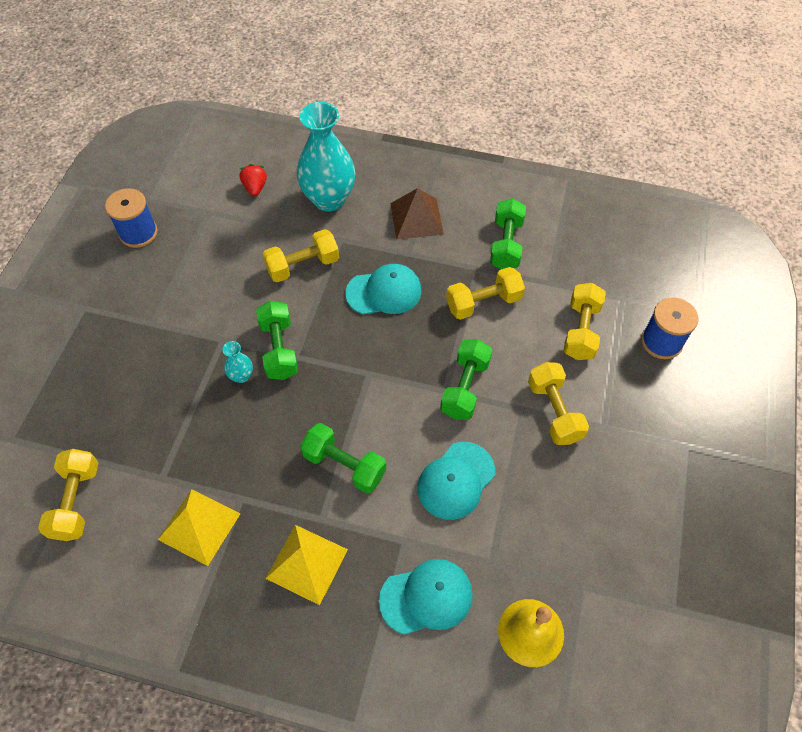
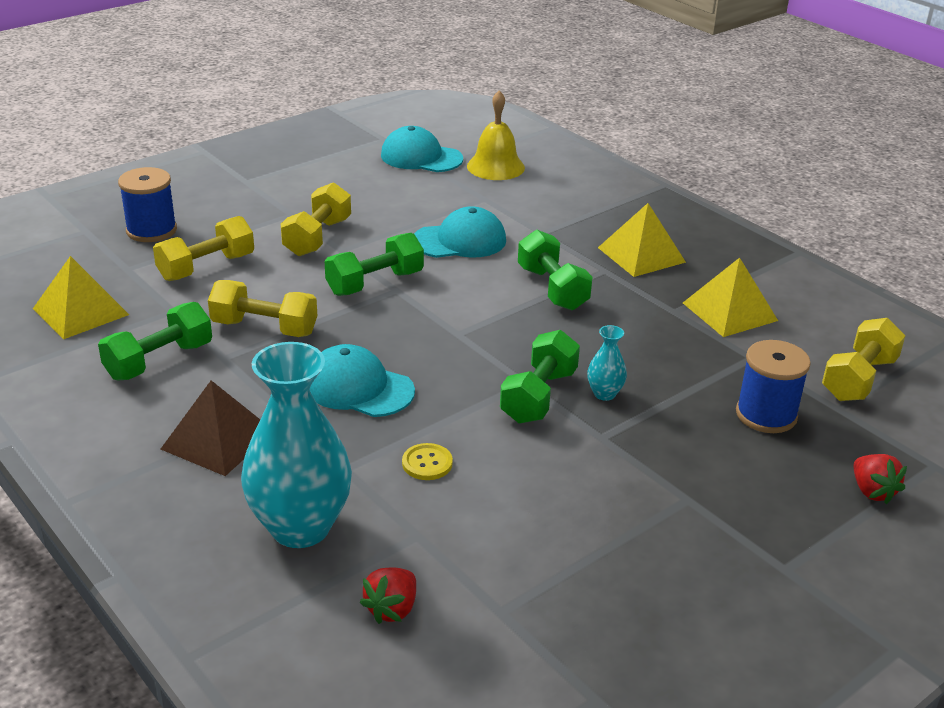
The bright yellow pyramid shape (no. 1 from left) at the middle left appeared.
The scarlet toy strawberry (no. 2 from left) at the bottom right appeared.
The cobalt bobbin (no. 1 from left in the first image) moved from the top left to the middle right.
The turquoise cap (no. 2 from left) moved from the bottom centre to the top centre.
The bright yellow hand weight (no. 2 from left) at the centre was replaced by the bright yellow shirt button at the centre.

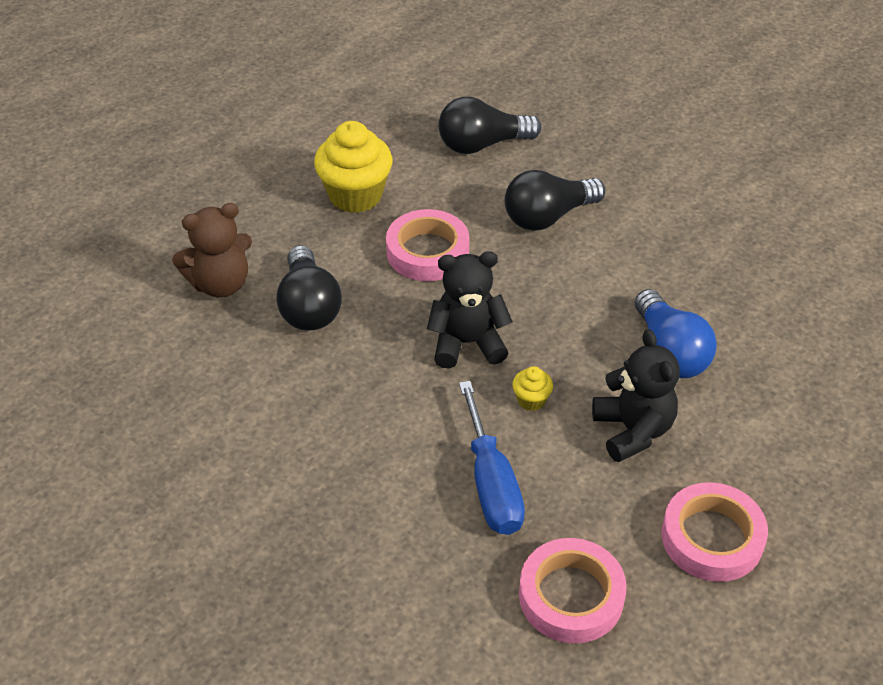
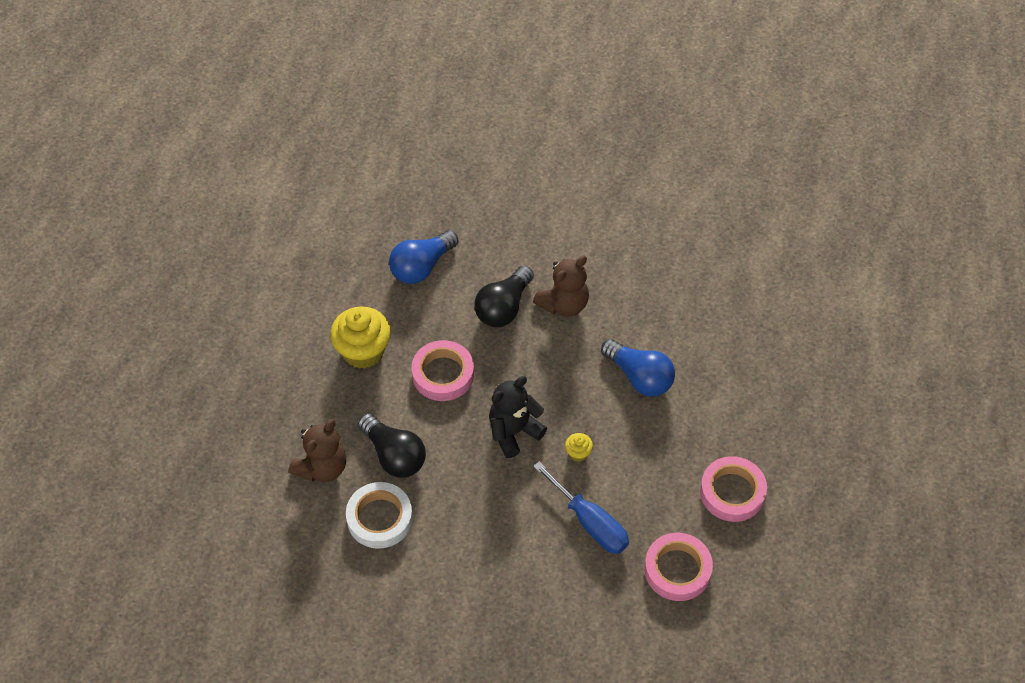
The jet-black teddy (no. 2 from left) at the middle right disappeared.
The snow-white roll of tape at the bottom centre appeared.
The dark brown teddy (no. 2 from left) at the centre appeared.
The jet-black light bulb (no. 2 from left) at the top centre became the cobalt light bulb (no. 1 from left) at the centre.

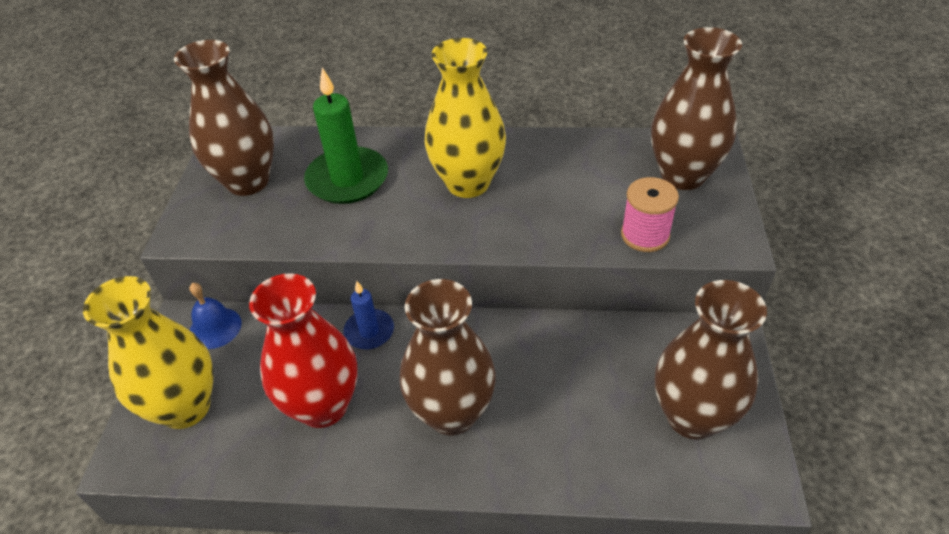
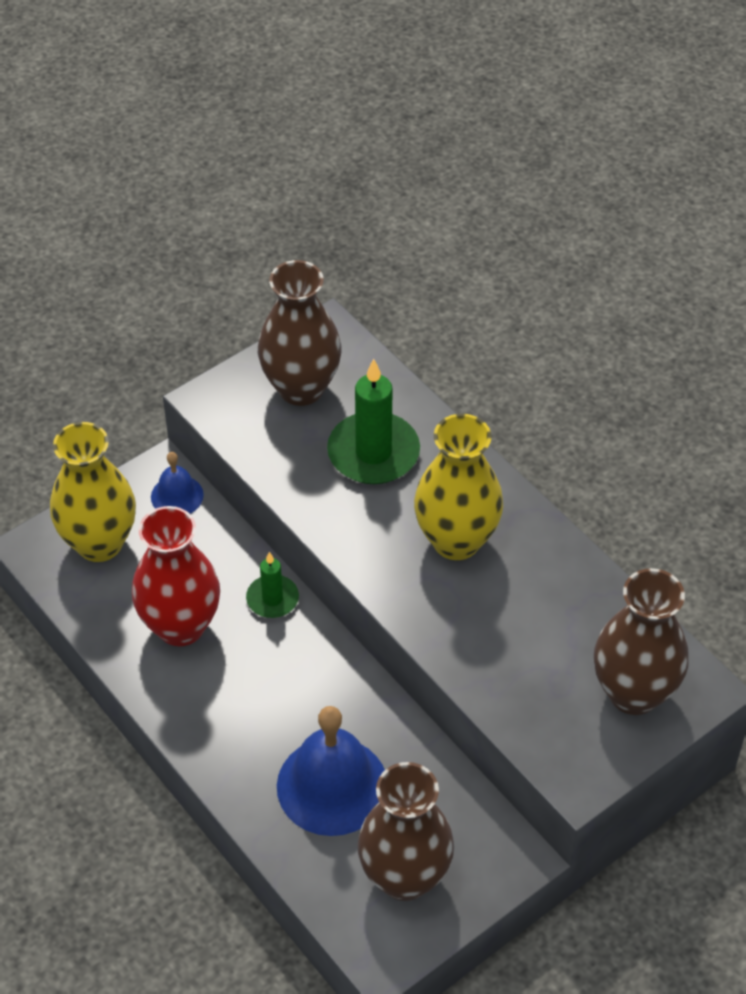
The dark brown vase (no. 2 from left) at the bottom centre disappeared.
The pink bobbin at the middle right disappeared.
The cobalt bell (no. 2 from left) at the bottom centre appeared.
The cobalt candle at the centre became the leaf-green candle (no. 1 from left) at the centre.

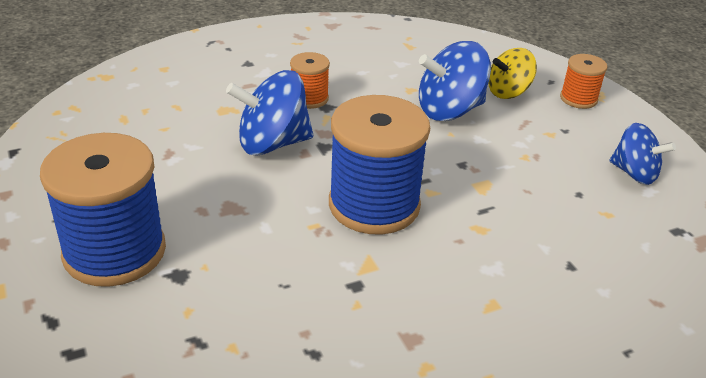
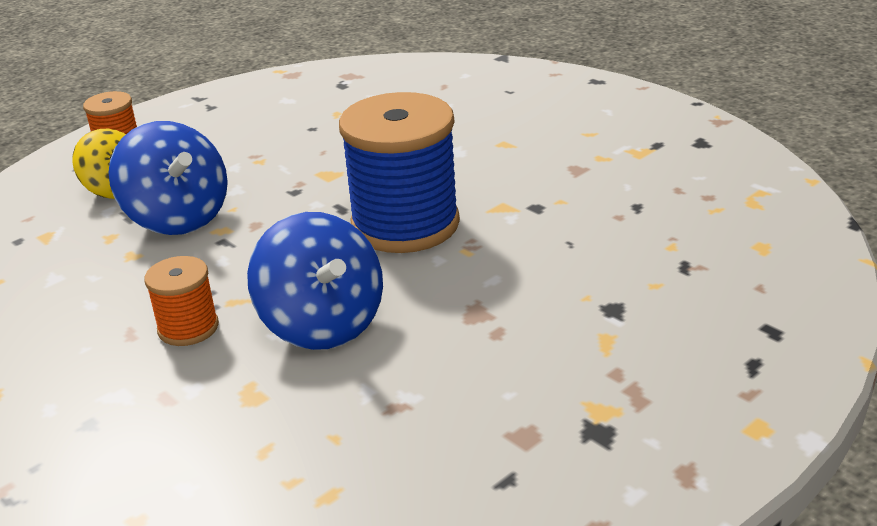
The cobalt bobbin (no. 1 from left) at the middle left disappeared.
The cobalt spinning top (no. 3 from left) at the middle right disappeared.

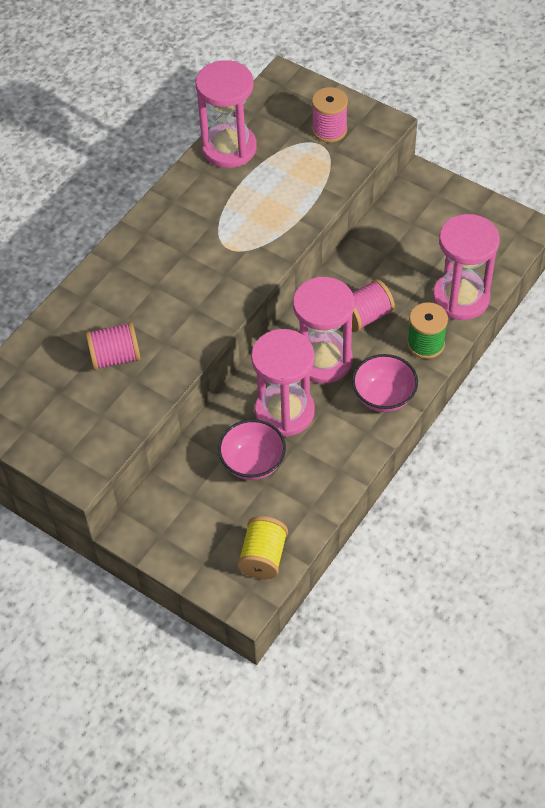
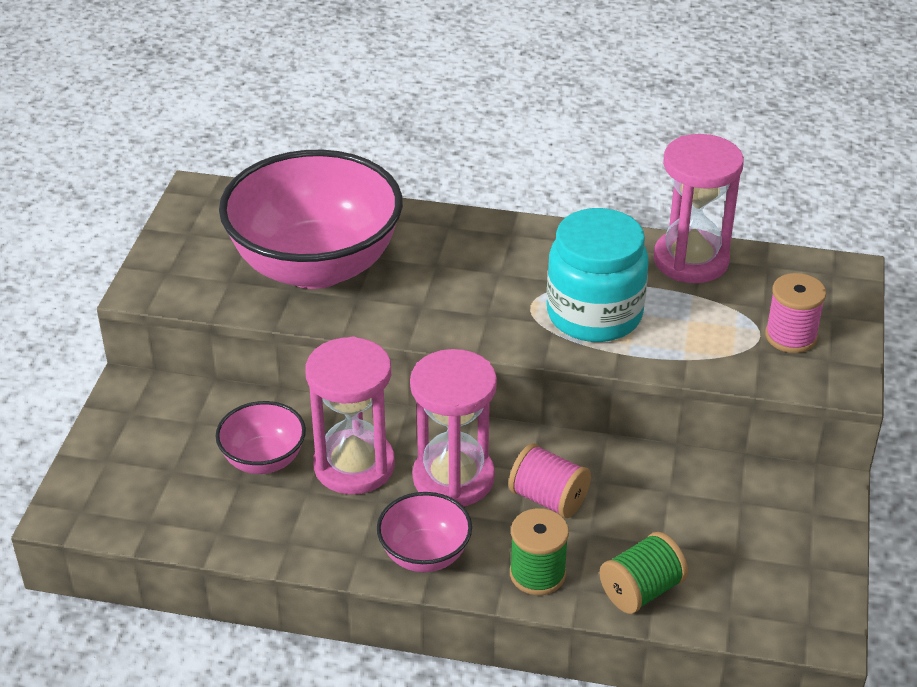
The bright yellow bobbin at the bottom centre disappeared.
The turquoise jar at the centre appeared.
The pink bobbin (no. 1 from left) at the middle left was replaced by the pink serving bowl (no. 2 from left) at the top centre.
The pink sand timer (no. 4 from left) at the top right was replaced by the leaf-green bobbin (no. 2 from left) at the bottom right.

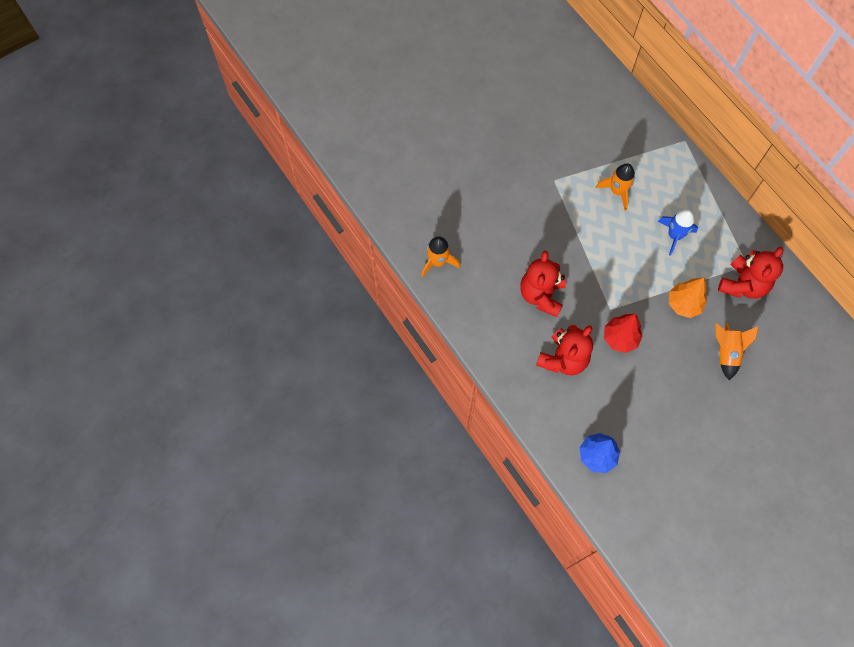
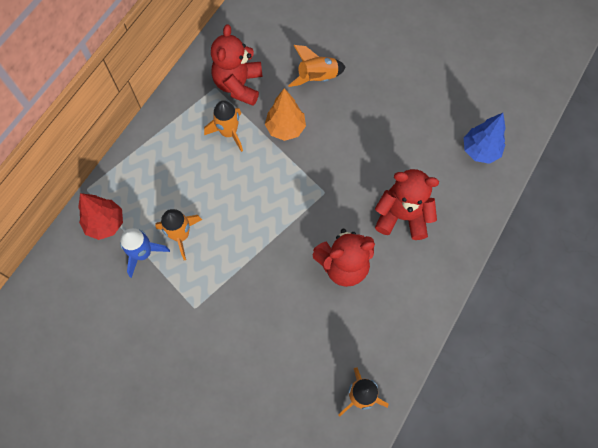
The bright orange spaceship (no. 2 from left) at the top centre appeared.
The scarlet fir tree moved from the middle right to the middle left.
The cobalt spaceship moved from the middle right to the middle left.
The scarlet teddy (no. 3 from left in the first image) at the middle right turned 90 degrees counterclockwise.

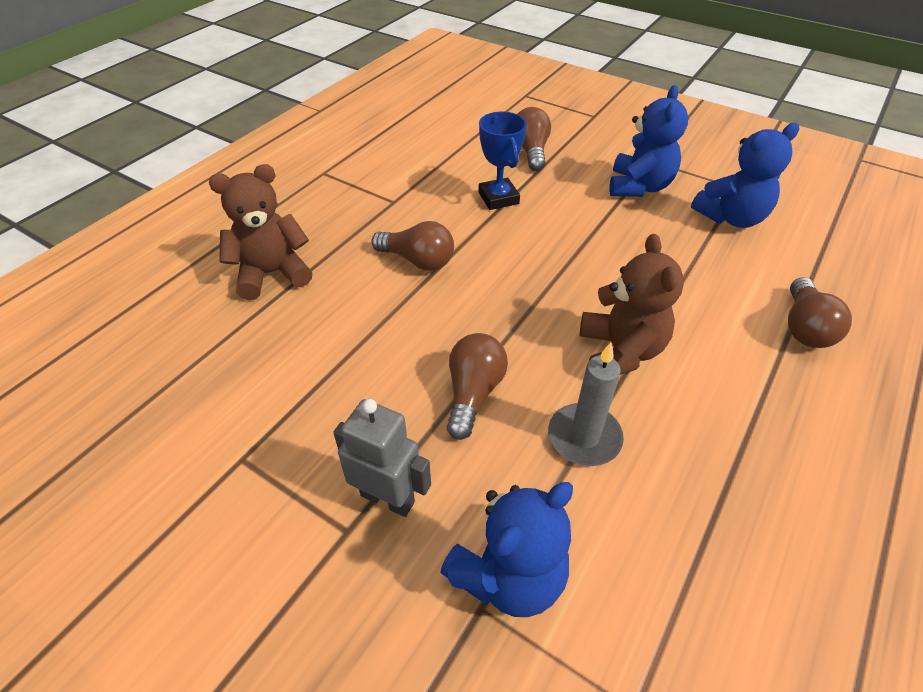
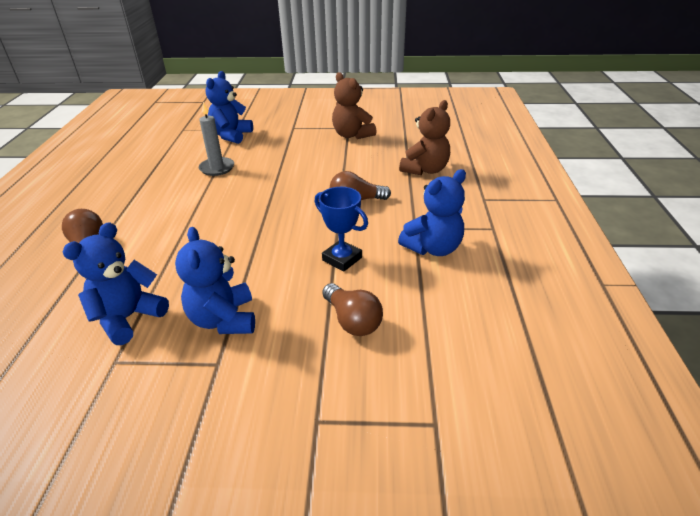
The grey robot figure at the centre disappeared.
The dark brown light bulb (no. 2 from left) at the centre disappeared.
The cobalt teddy (no. 4 from left) at the centre appeared.
The dark brown teddy (no. 2 from left in the first image) moved from the middle right to the top centre.

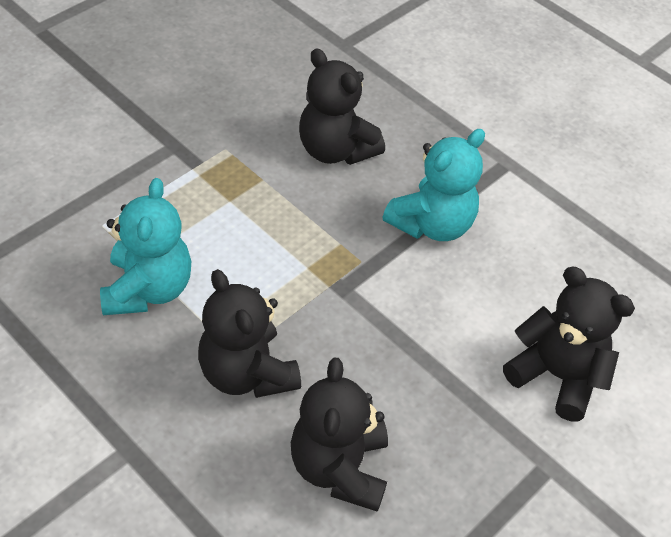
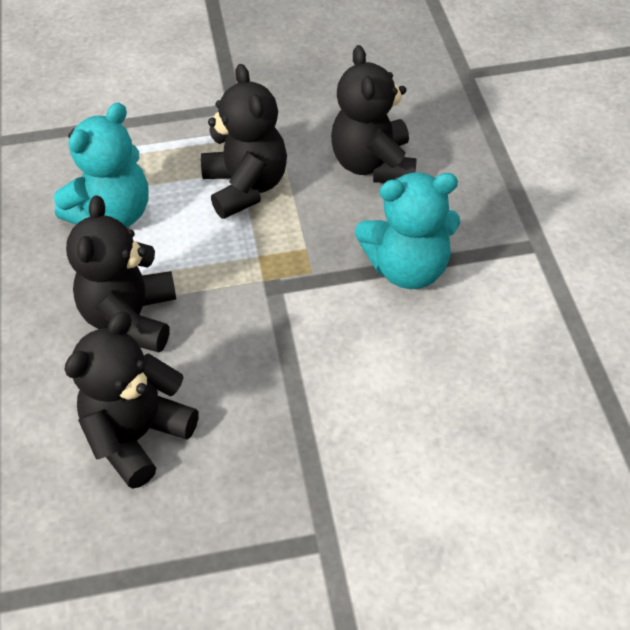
The jet-black teddy (no. 4 from left in the first image) moved from the middle right to the top centre.

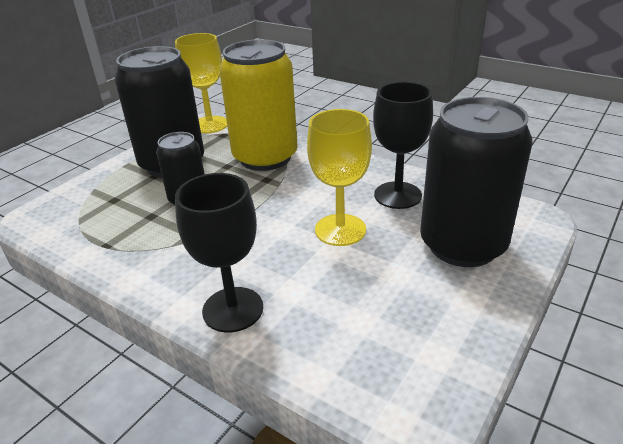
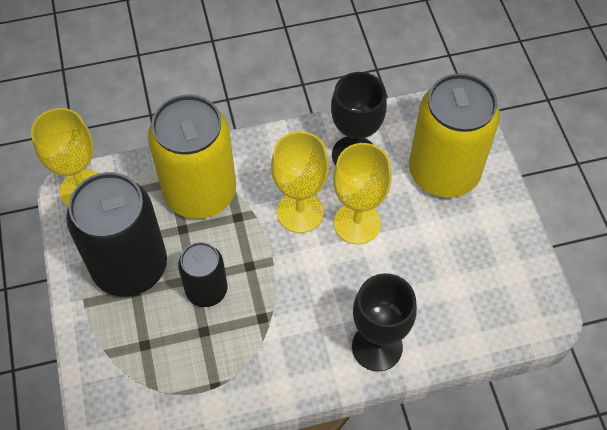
The bright yellow wine glass (no. 2 from left) at the centre appeared.
The jet-black can (no. 3 from left) at the middle right became the bright yellow can (no. 2 from left) at the top right.

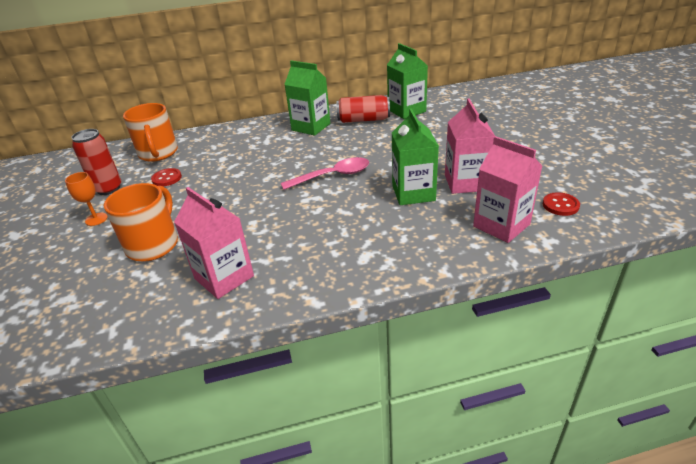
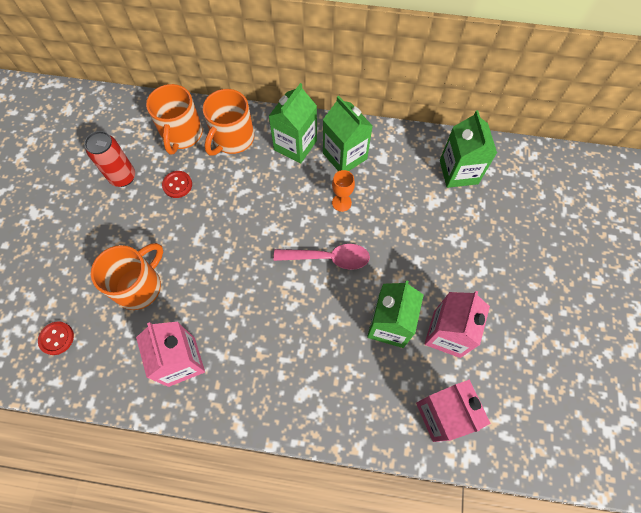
The scarlet can (no. 2 from left) at the top centre disappeared.
The bright orange tea mug (no. 3 from left) at the top centre appeared.
The leaf-green carton (no. 1 from left) at the top centre appeared.
The bright orange wine glass moved from the middle left to the centre.
The scarlet shirt button (no. 2 from left in the first image) moved from the middle right to the middle left.

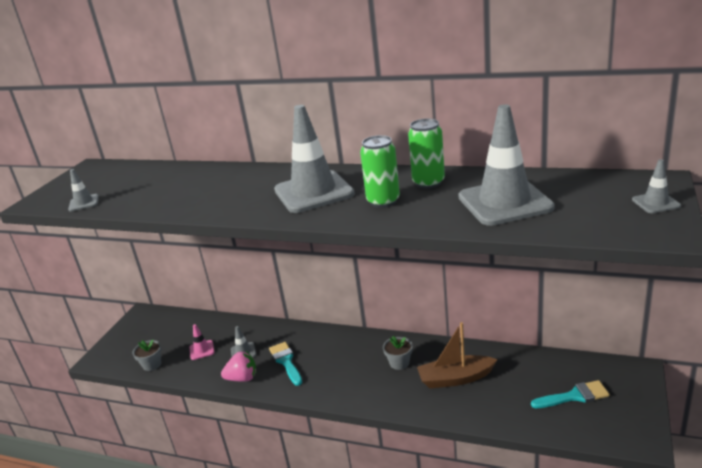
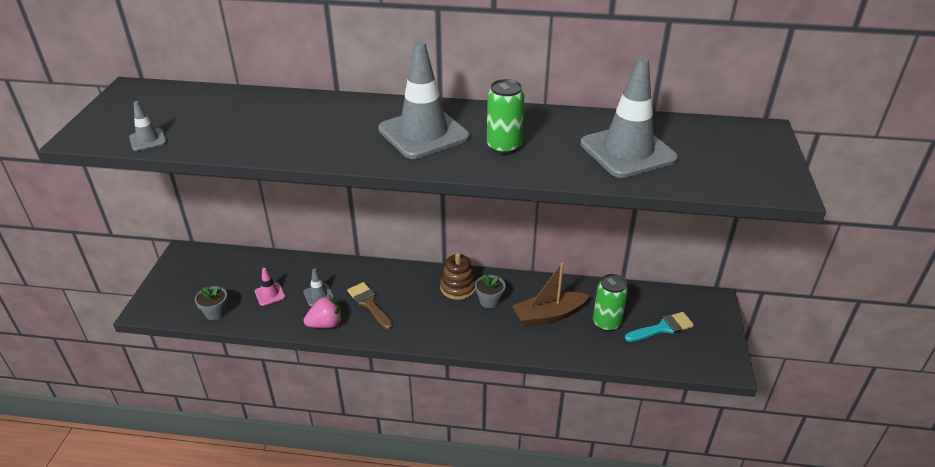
The grey traffic cone (no. 5 from left) at the middle right disappeared.
The dark brown stacking rings at the centre appeared.
The leaf-green can (no. 2 from left) moved from the top centre to the centre.
The turquoise paint brush (no. 1 from left) at the bottom centre became the dark brown paint brush at the centre.

